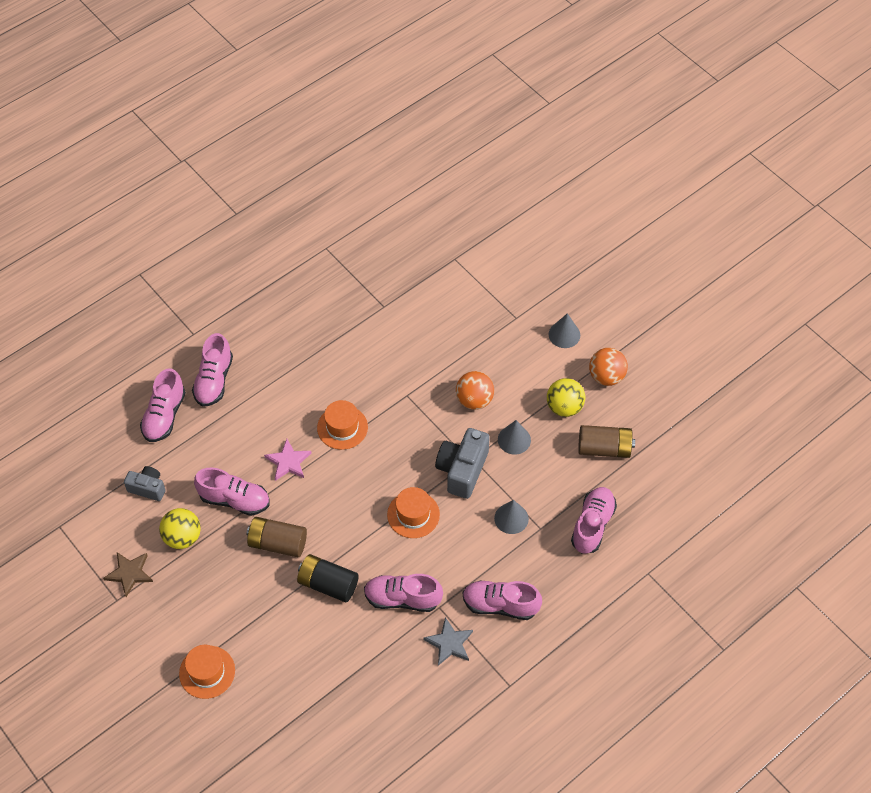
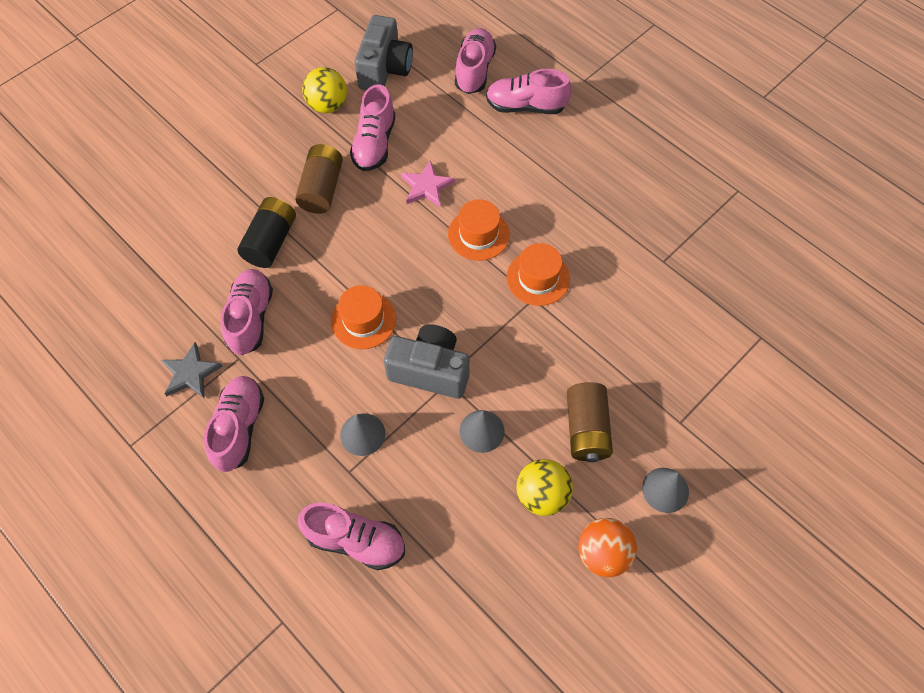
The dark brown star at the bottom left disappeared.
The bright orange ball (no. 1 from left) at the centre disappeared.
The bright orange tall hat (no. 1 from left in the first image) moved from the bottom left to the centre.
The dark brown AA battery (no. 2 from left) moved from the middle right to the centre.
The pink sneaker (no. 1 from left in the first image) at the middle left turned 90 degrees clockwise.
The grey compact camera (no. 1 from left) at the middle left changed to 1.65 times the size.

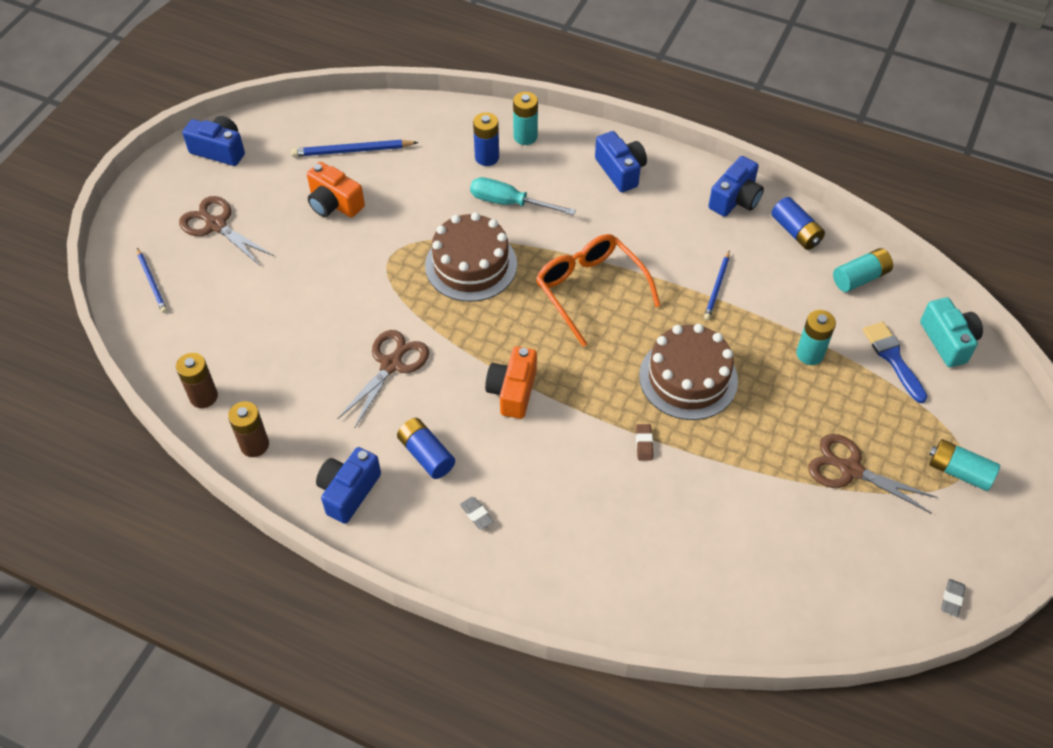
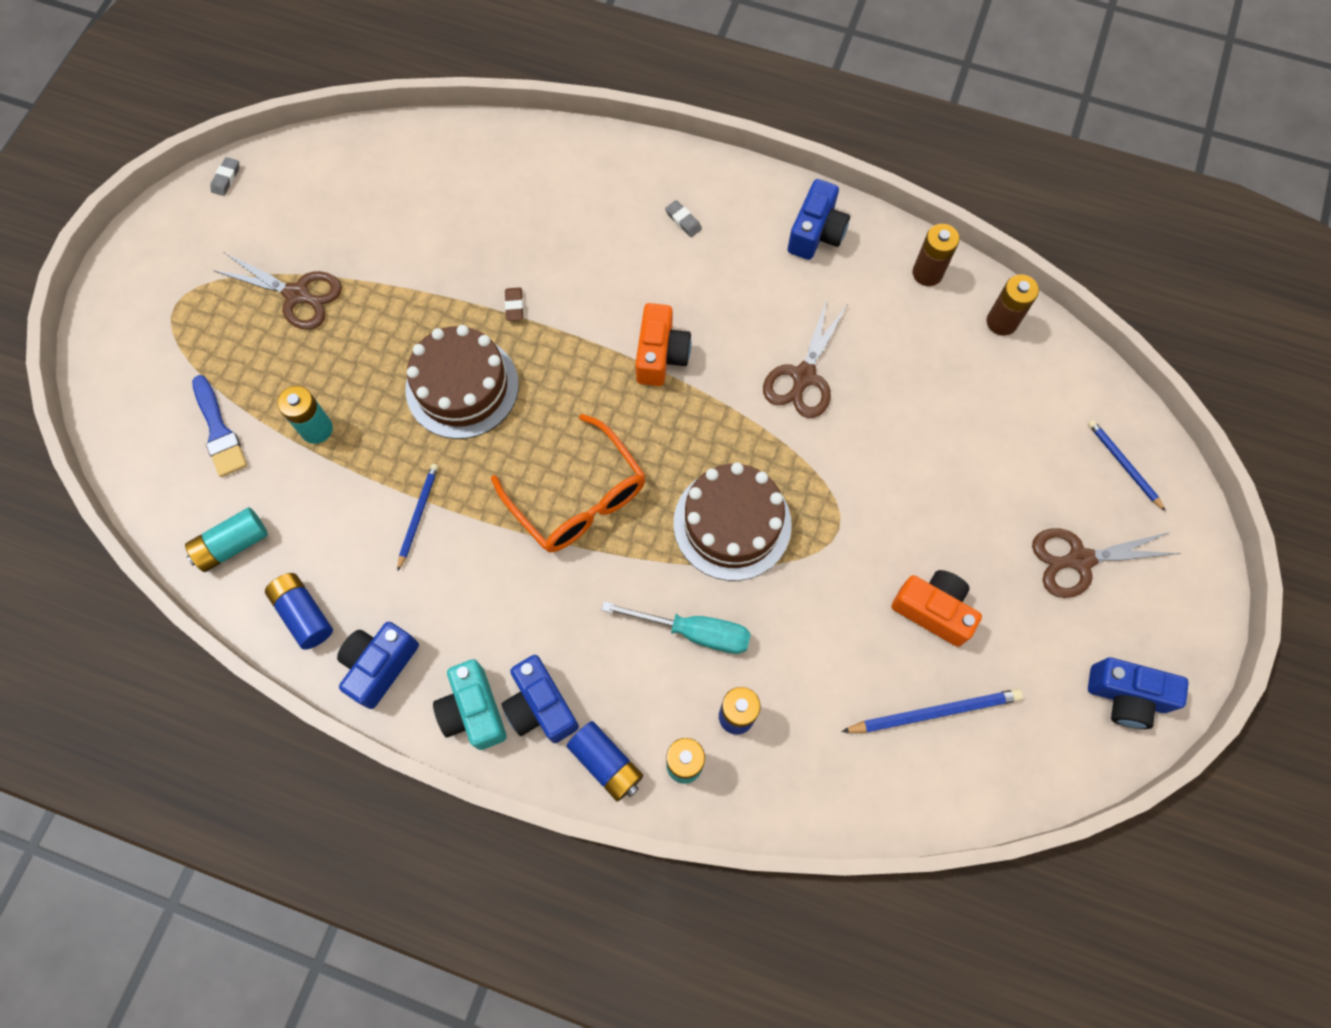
The turquoise AA battery (no. 4 from left) at the middle right disappeared.
The cobalt AA battery (no. 1 from left in the first image) moved from the centre to the bottom centre.
The turquoise compact camera moved from the middle right to the bottom centre.
The dark brown pair of scissors (no. 1 from left in the first image) at the top left turned 135 degrees clockwise.

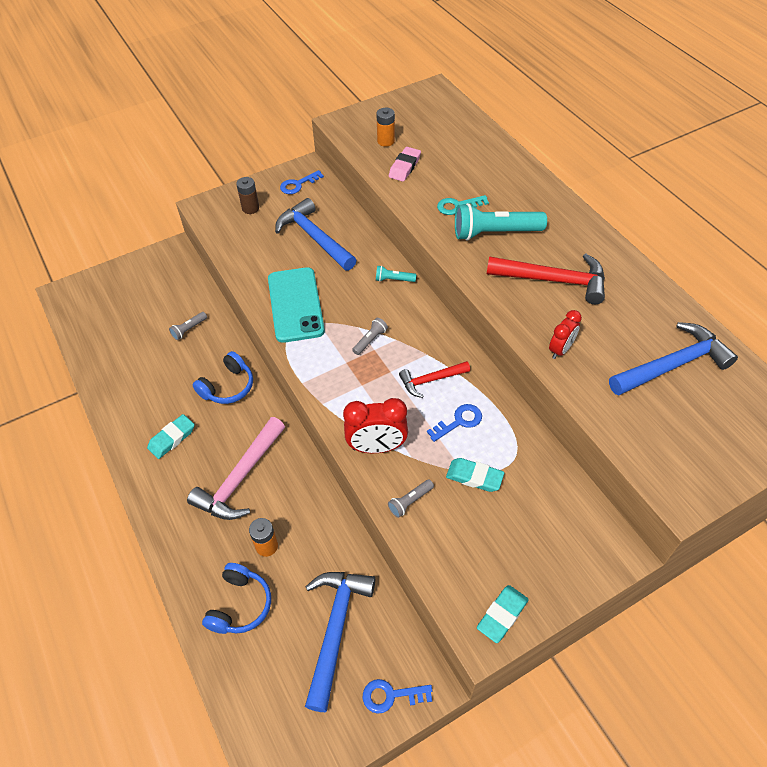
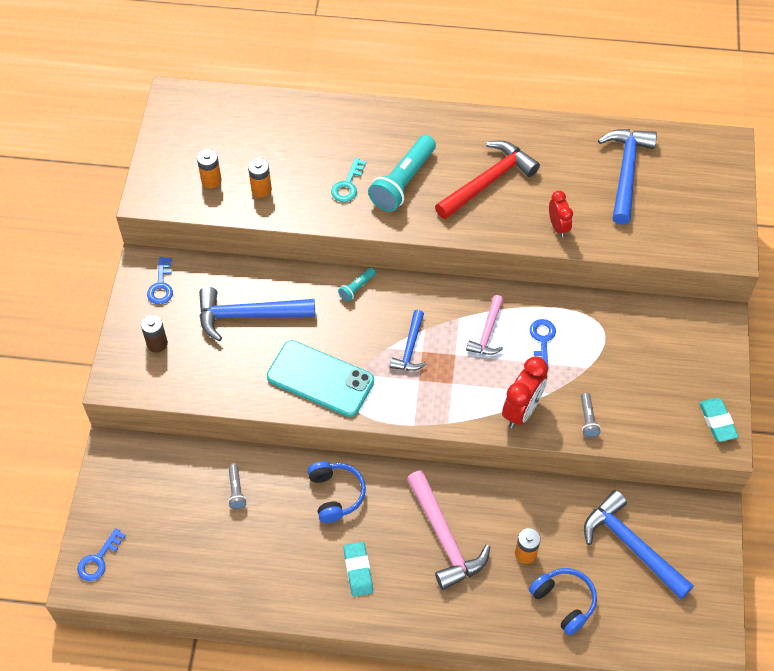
The turquoise gum eraser (no. 2 from left) at the centre disappeared.
The cobalt key (no. 2 from left in the first image) moved from the bottom centre to the bottom left.
The grey flashlight (no. 2 from left) at the centre was replaced by the cobalt carpenter's hammer (no. 2 from left) at the centre.
The pink gum eraser at the top centre was replaced by the bright orange AA battery (no. 2 from left) at the top centre.
The scarlet carpenter's hammer (no. 1 from left) at the centre became the pink carpenter's hammer (no. 2 from left) at the centre.

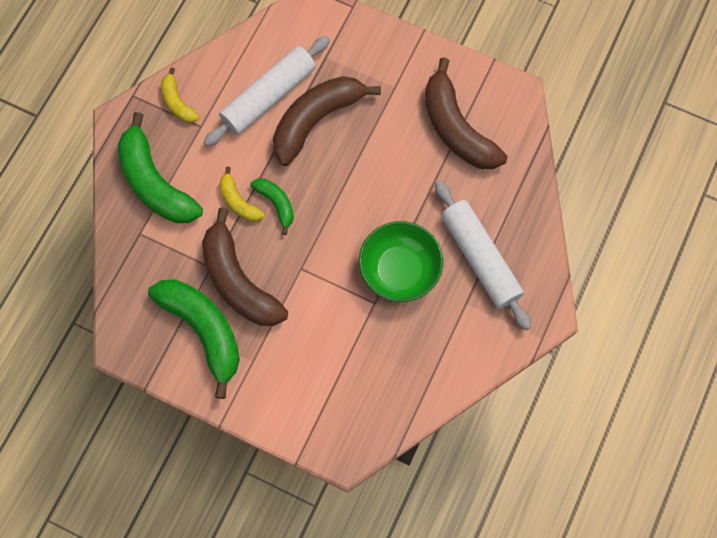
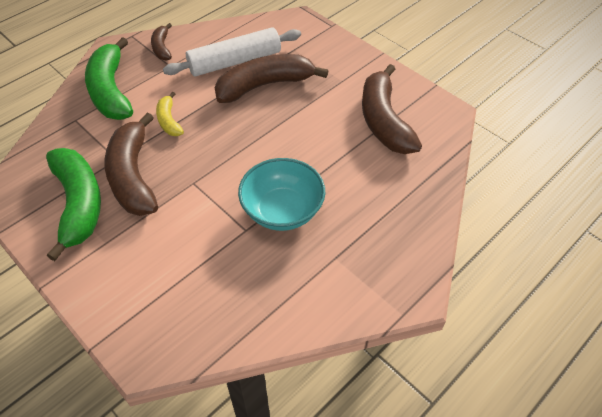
The leaf-green banana (no. 3 from left) at the centre disappeared.
The snow-white rolling pin (no. 2 from left) at the middle right disappeared.
The bright yellow banana (no. 1 from left) at the top left became the dark brown banana (no. 2 from left) at the top left.
The leaf-green serving bowl at the centre became the turquoise serving bowl at the centre.

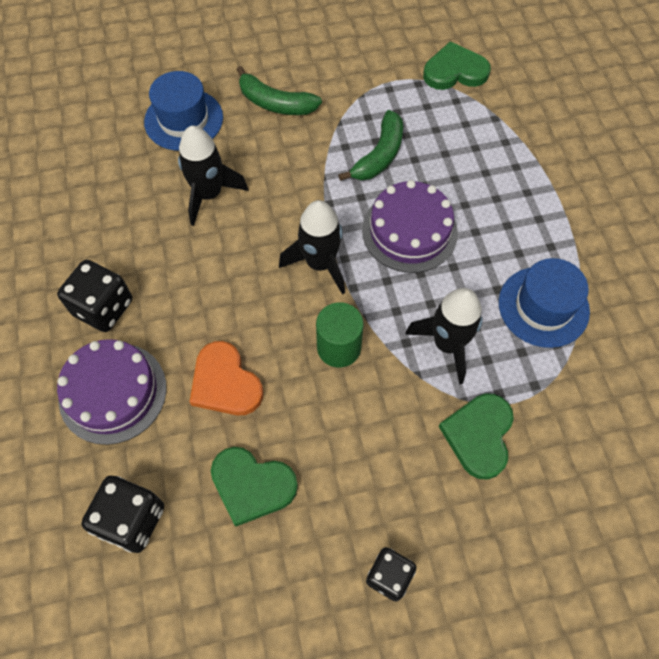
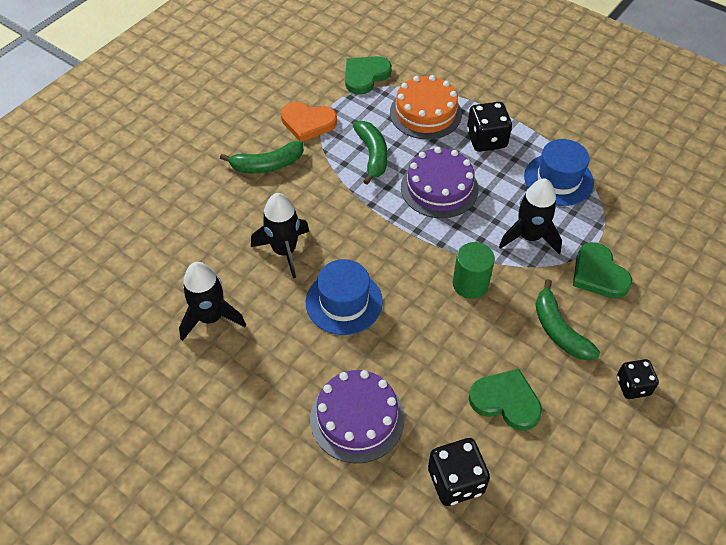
The bright orange cake at the top centre appeared.
The leaf-green banana (no. 3 from left) at the middle right appeared.
The jet-black dice (no. 1 from left in the first image) moved from the middle left to the top right.
The cobalt tall hat (no. 1 from left) moved from the top left to the centre.
The bright orange heart shape moved from the centre to the top centre.
The jet-black spaceship (no. 2 from left in the first image) moved from the centre to the middle left.
The leaf-green heart shape (no. 1 from left in the first image) at the bottom centre turned 135 degrees counterclockwise.

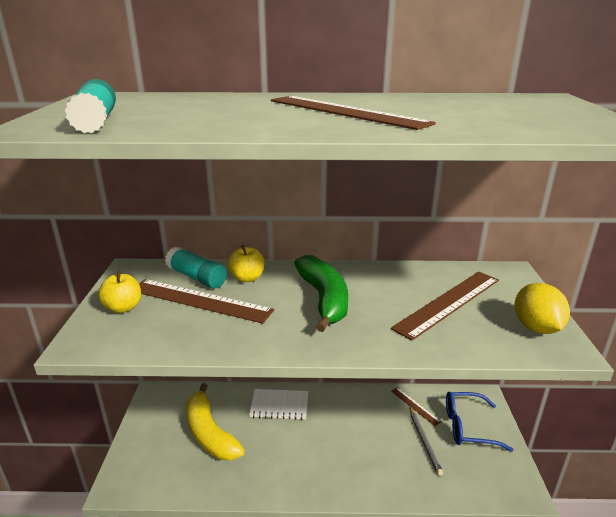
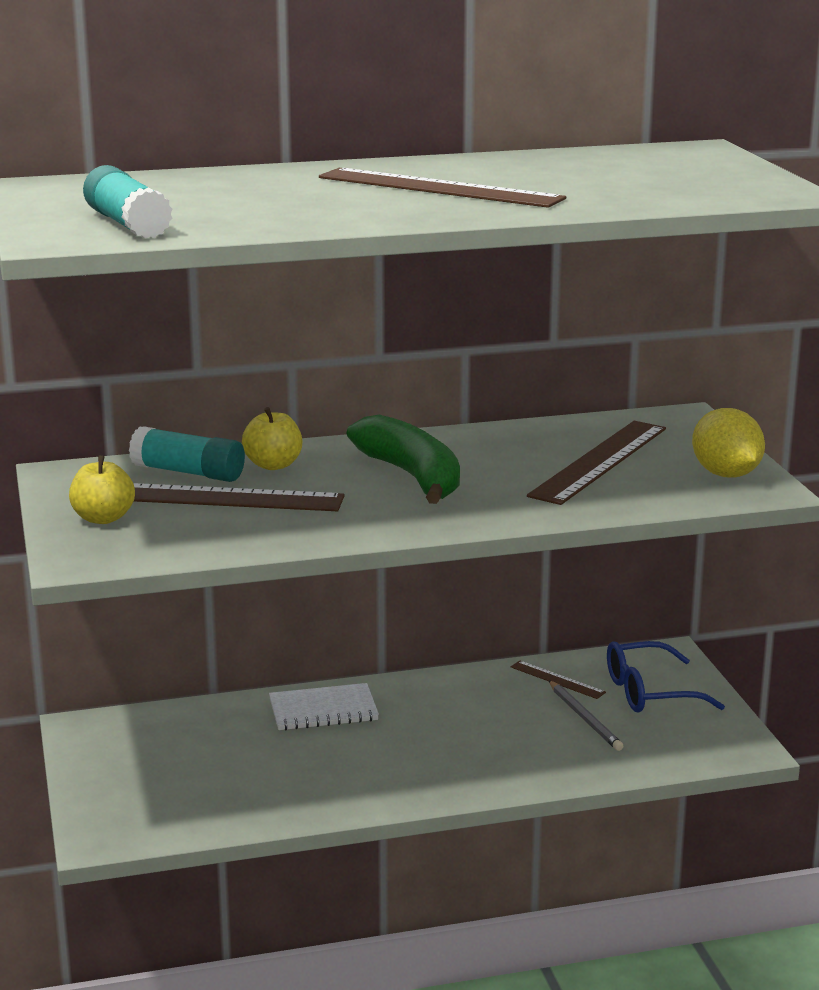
The bright yellow banana at the bottom centre disappeared.

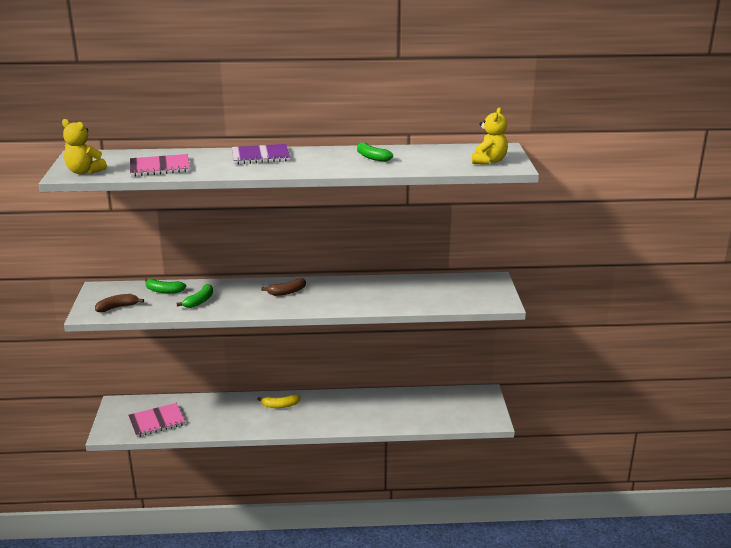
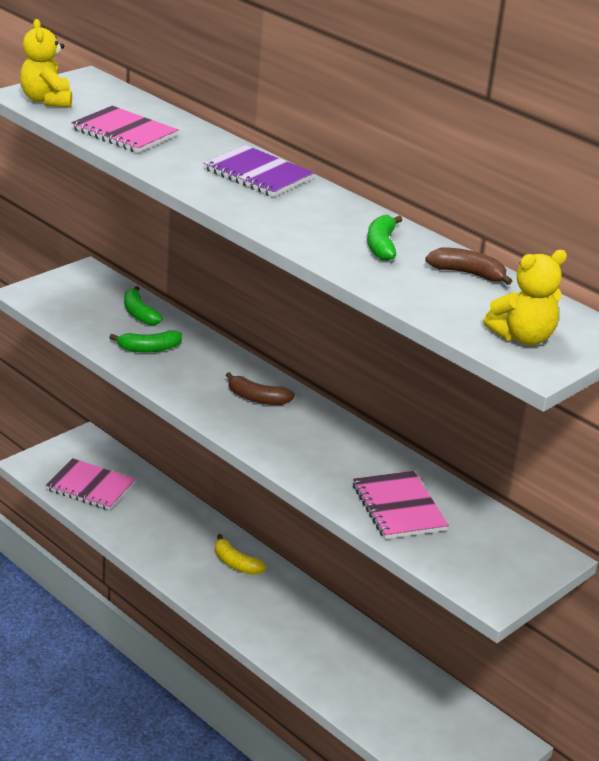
The pink exercise book (no. 3 from left) at the middle right appeared.
The dark brown banana (no. 1 from left in the first image) moved from the middle left to the middle right.

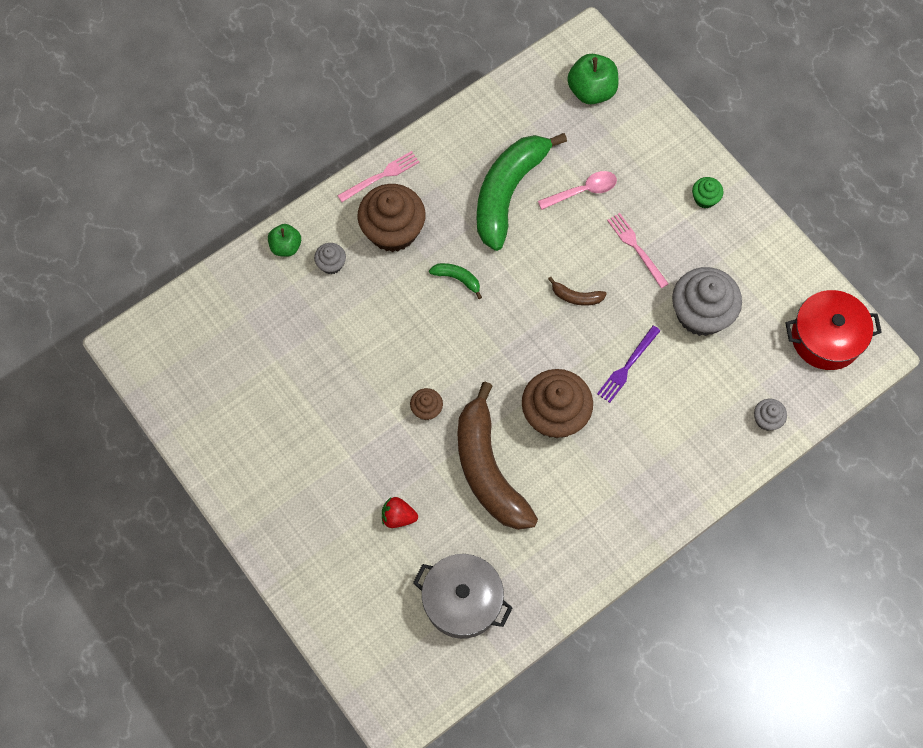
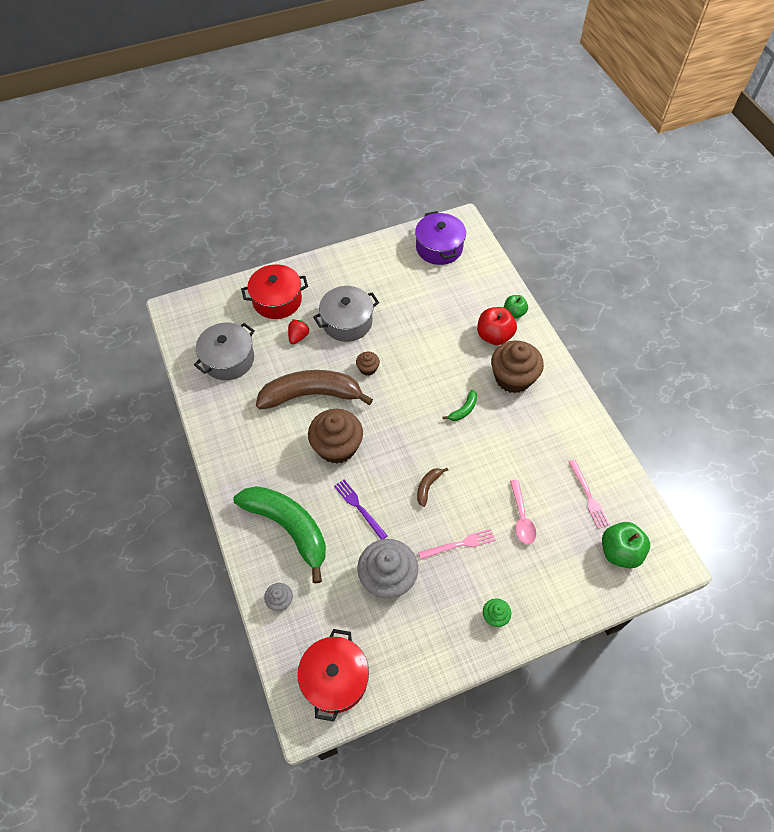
The scarlet cooking pot (no. 1 from left) at the centre appeared.
The grey cooking pot (no. 2 from left) at the centre appeared.
The violet cooking pot at the top centre appeared.
The pink dinner fork (no. 1 from left in the first image) moved from the top centre to the middle right.
The leaf-green banana (no. 2 from left in the first image) moved from the top centre to the centre.
The grey fairy cake (no. 1 from left) at the centre was replaced by the scarlet toy apple at the centre.

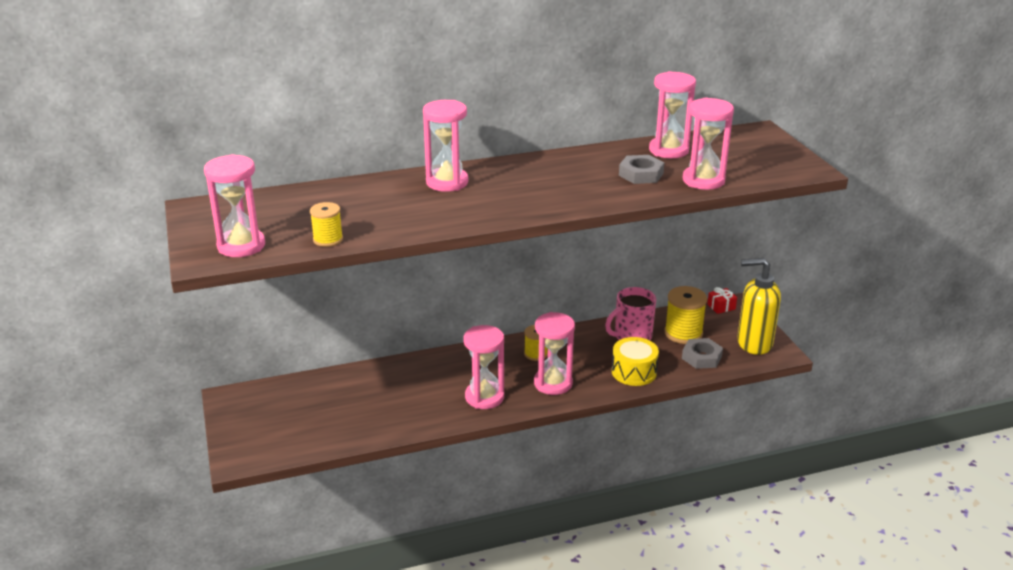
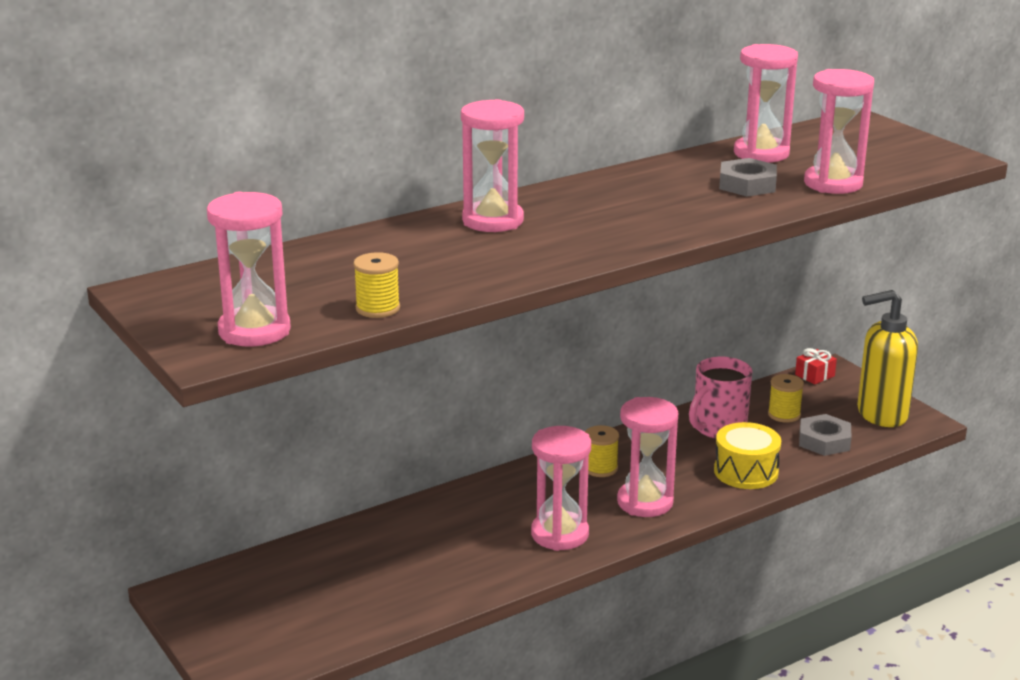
The bright yellow bobbin (no. 3 from left) at the middle right changed to 0.60 times the size.

